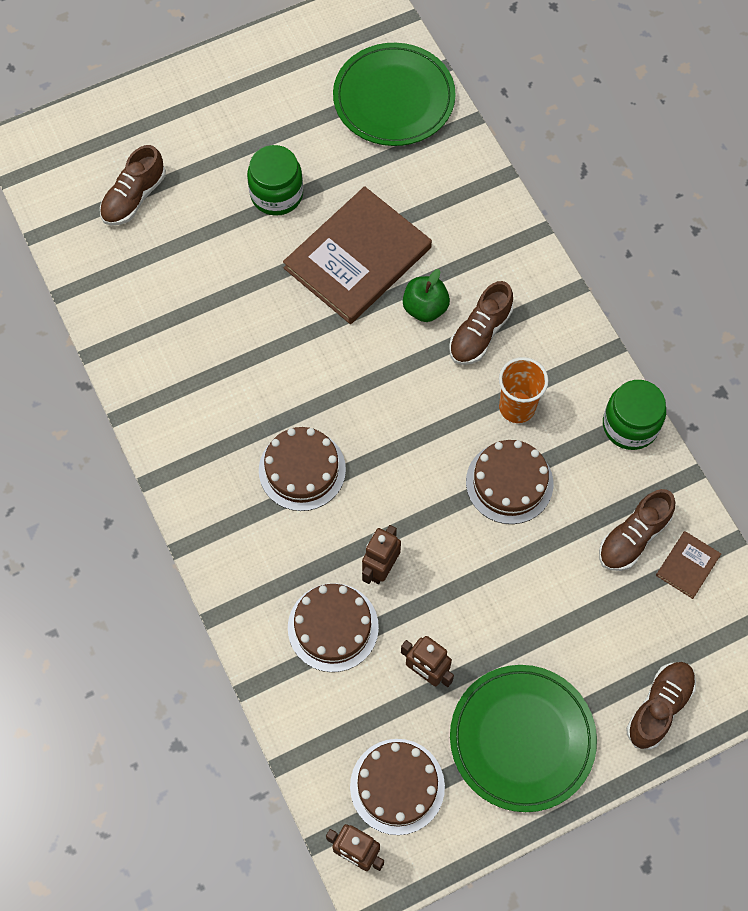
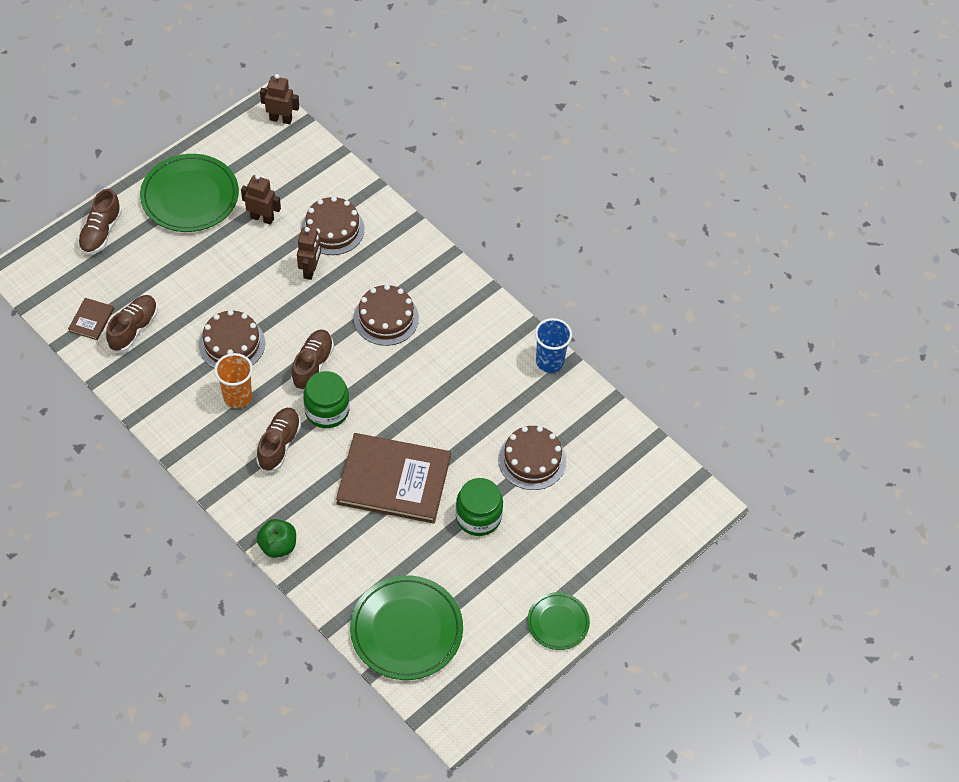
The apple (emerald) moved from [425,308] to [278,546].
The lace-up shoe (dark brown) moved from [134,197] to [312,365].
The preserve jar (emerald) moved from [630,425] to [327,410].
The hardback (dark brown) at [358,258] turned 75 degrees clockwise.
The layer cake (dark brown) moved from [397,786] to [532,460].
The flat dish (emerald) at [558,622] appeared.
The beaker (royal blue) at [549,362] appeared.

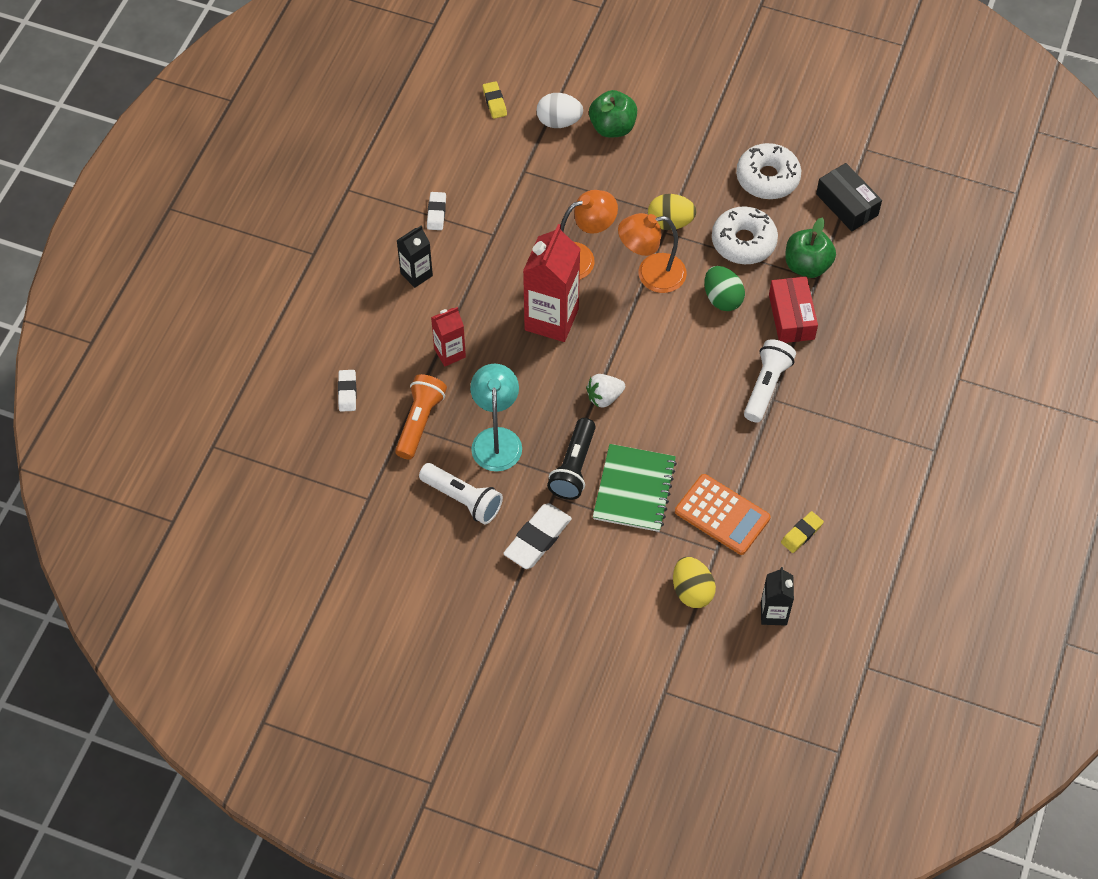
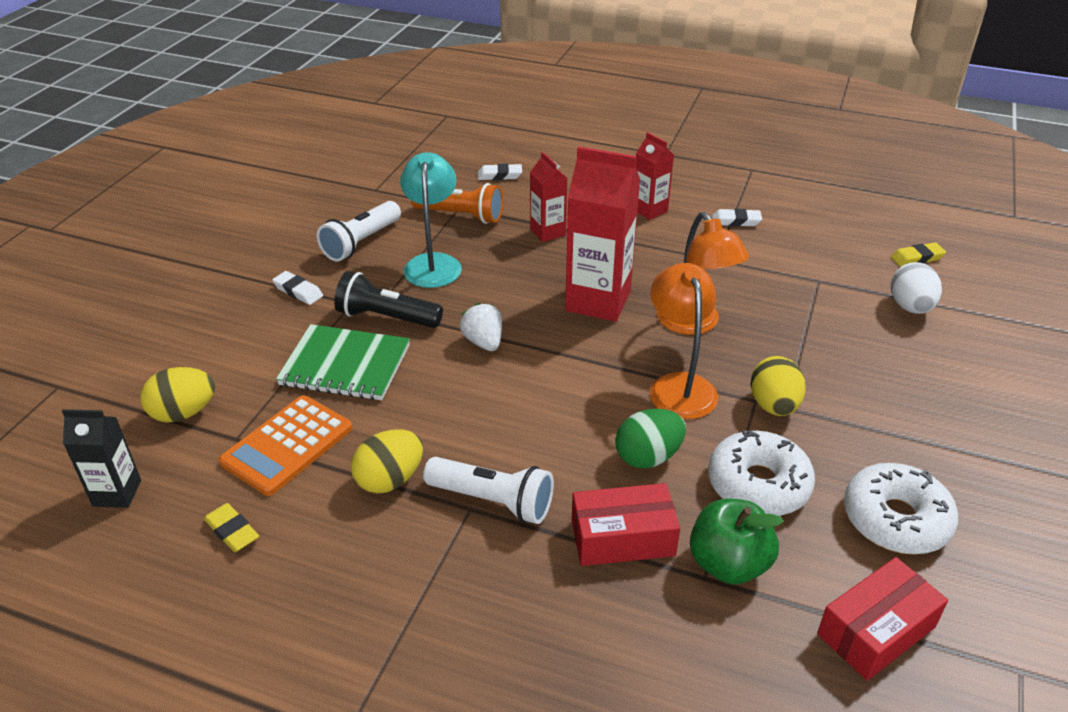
The gum eraser (white) at [537,539] changed to 0.58 times the size.
The toy egg (bright yellow) at [390,480] appeared.
The lamp (teal) at [496,439] turned 90 degrees counterclockwise.
The milk carton (black) at [416,274] became the milk carton (crimson) at [649,210].
The package (black) at [847,204] became the package (crimson) at [876,630].
The apple (emerald) at [612,127] disappeared.

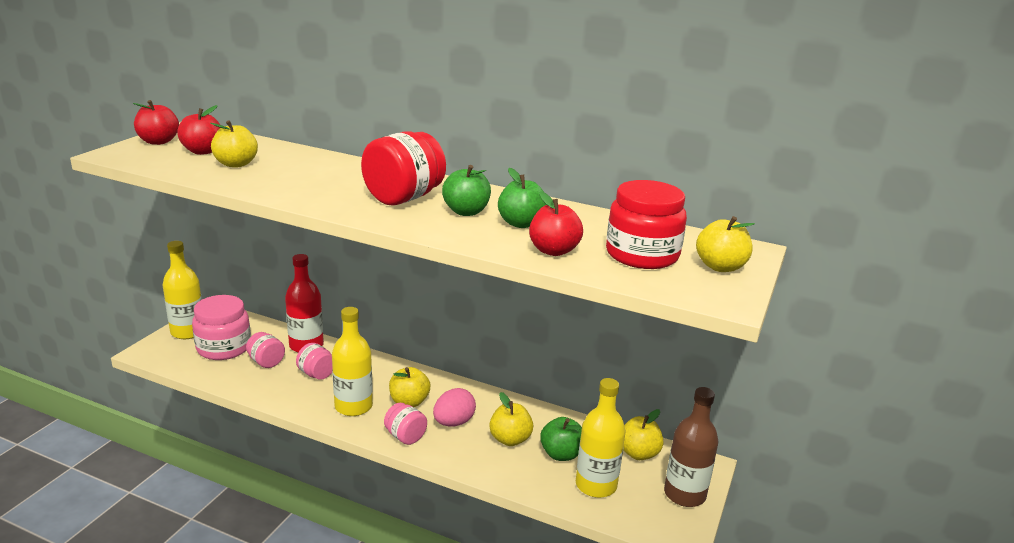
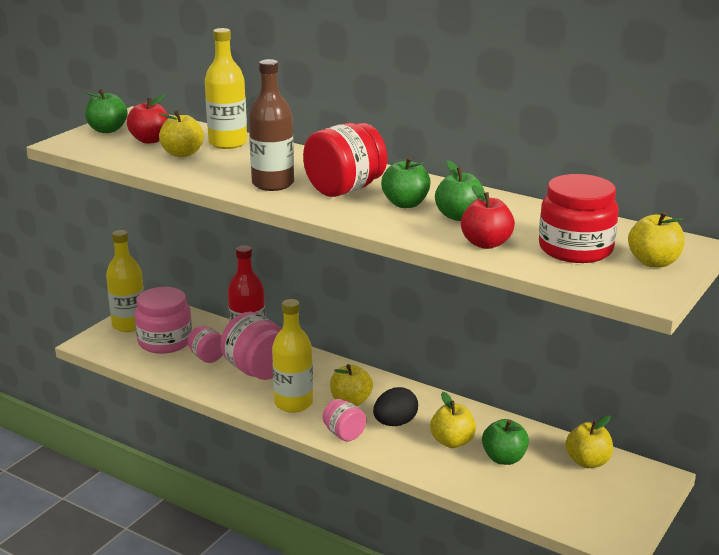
The apple (crimson) at [158,141] became the apple (emerald) at [107,130].
The bottle (bright yellow) moved from [596,485] to [228,143].
The preserve jar (rosy) at [316,374] changed to 1.78 times the size.
The bottle (dark brown) moved from [684,494] to [273,184].
The toy egg (rosy) at [453,422] became the toy egg (black) at [395,423].

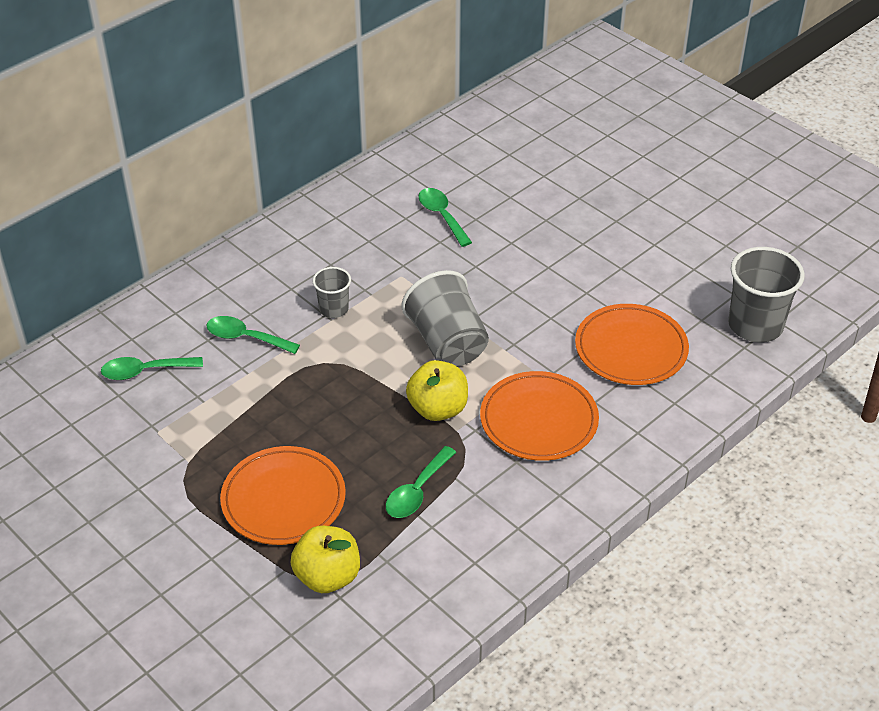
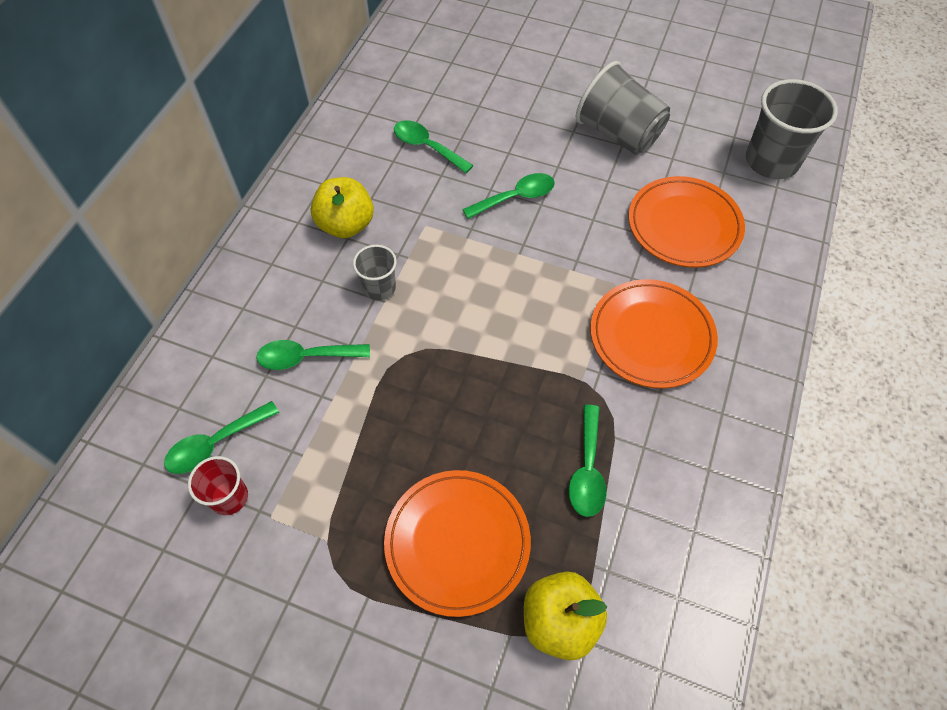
The beaker (crimson) at [229,497] appeared.
The apple (bright yellow) moved from [438,409] to [346,225].
The spoon (emerald) at [515,198] appeared.
The beaker (gray) moved from [447,343] to [618,134].

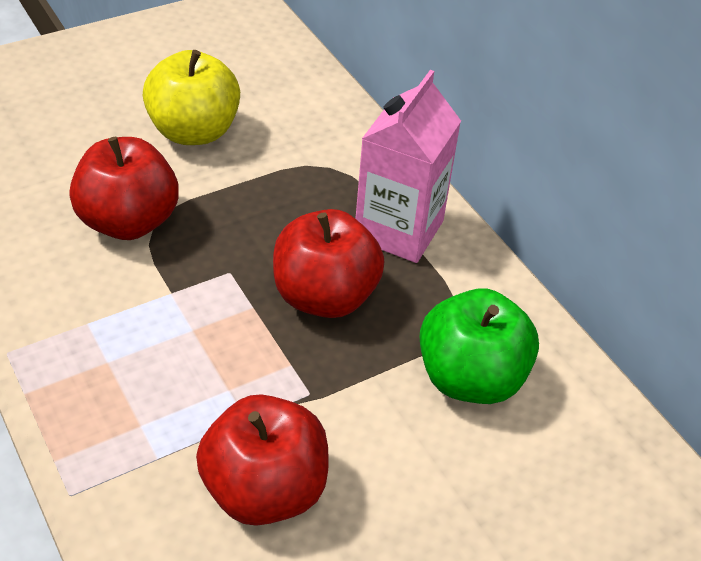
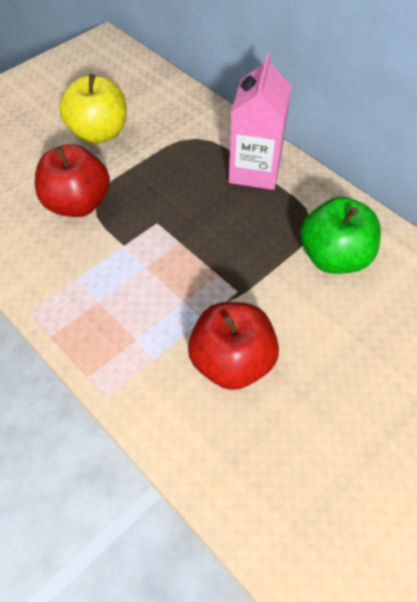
The apple (crimson) at [325,296] disappeared.

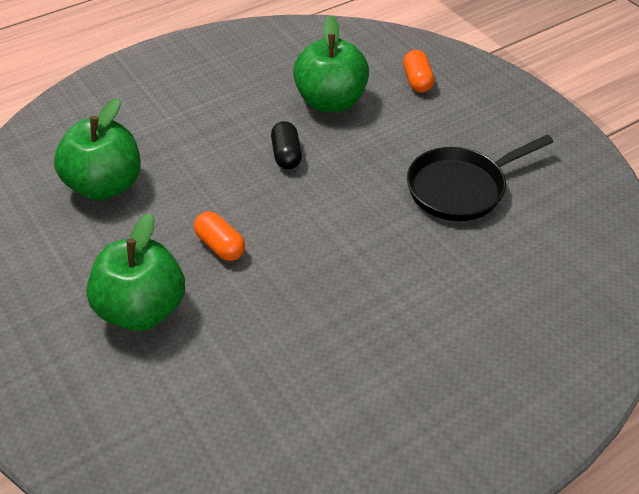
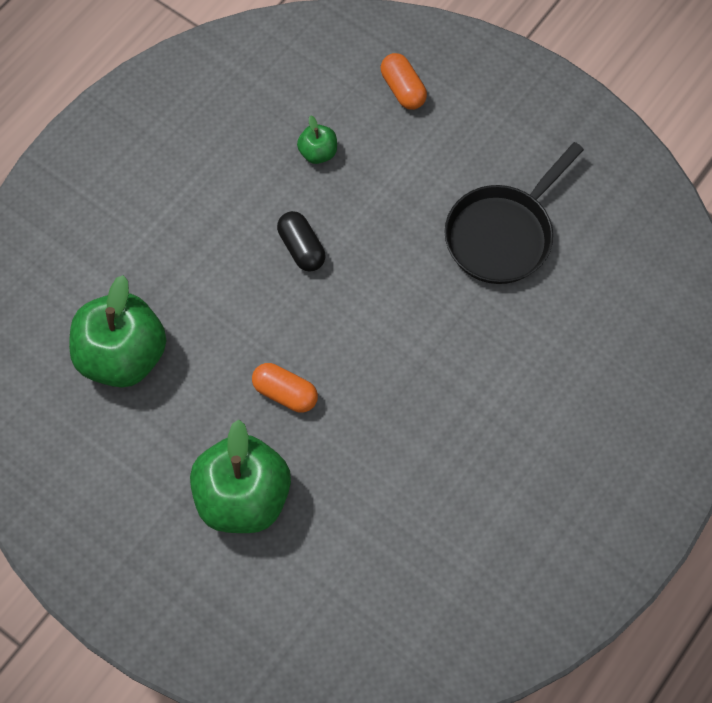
The apple (emerald) at [330,102] changed to 0.45 times the size.

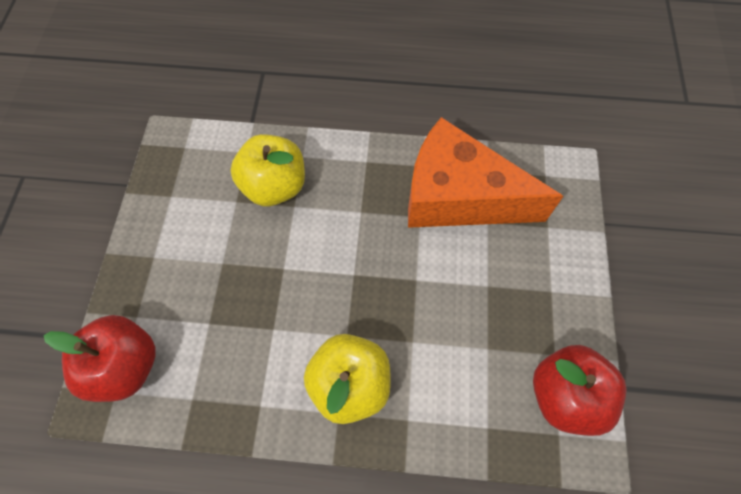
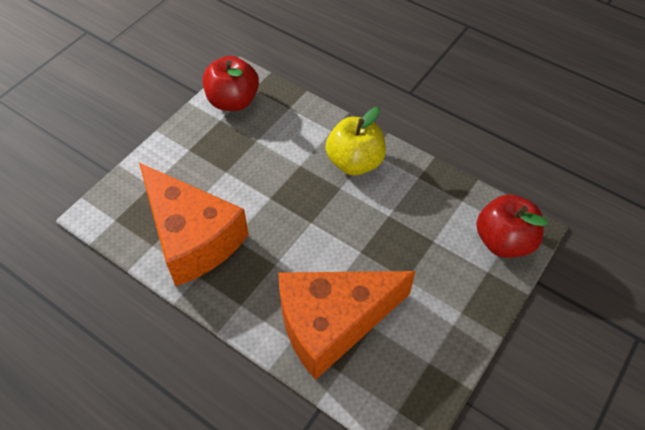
The apple (bright yellow) at [274,186] was replaced by the cheese wedge (orange) at [332,323].

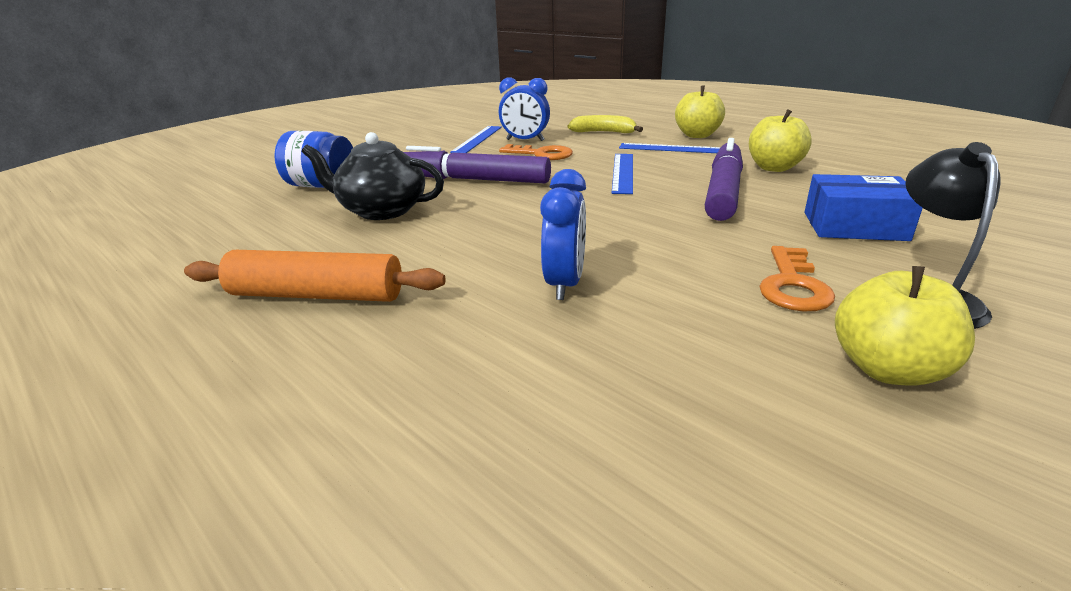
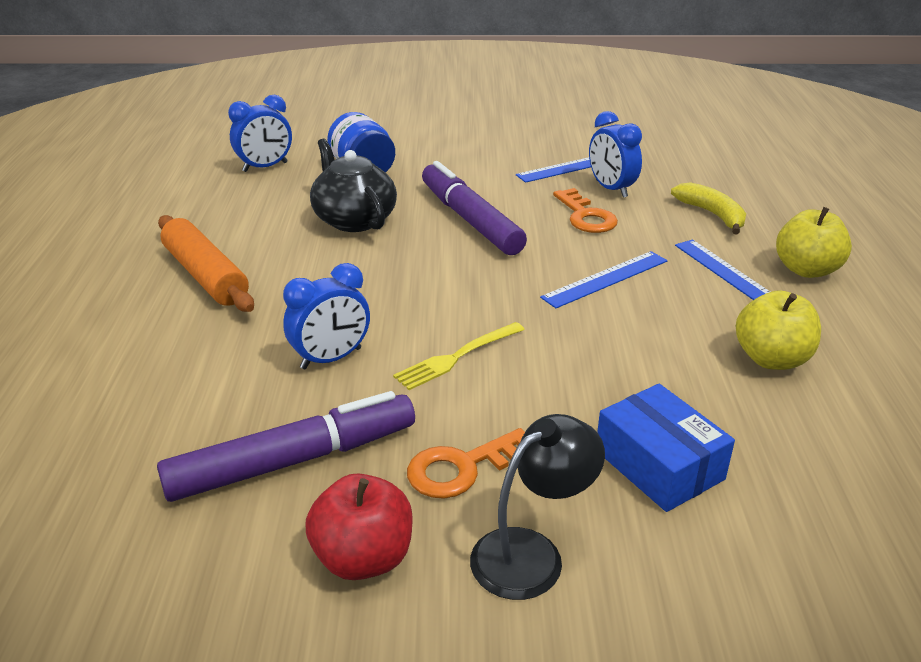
The marker (royal purple) moved from [723,191] to [293,461].
The clock (royal blue) at [265,167] appeared.
The apple (bright yellow) at [888,369] became the apple (crimson) at [363,558].
The table fork (bright yellow) at [456,357] appeared.

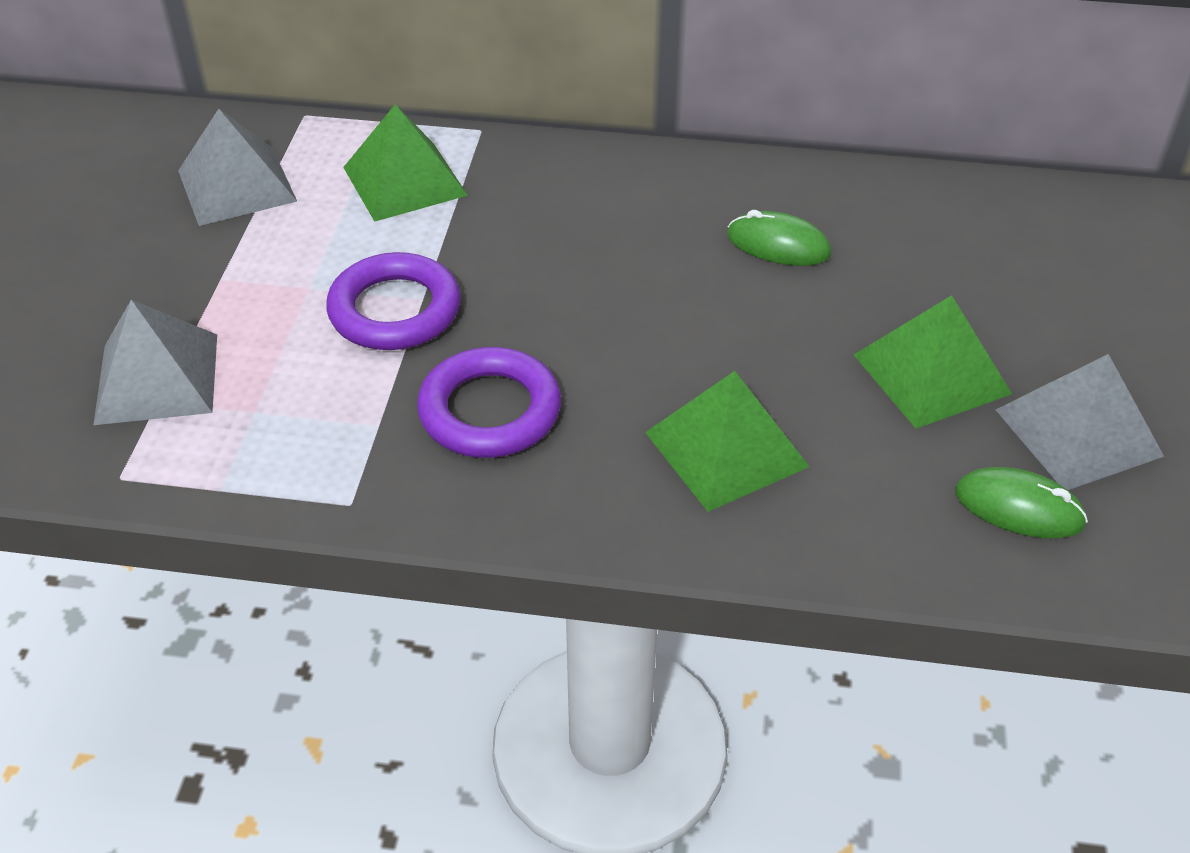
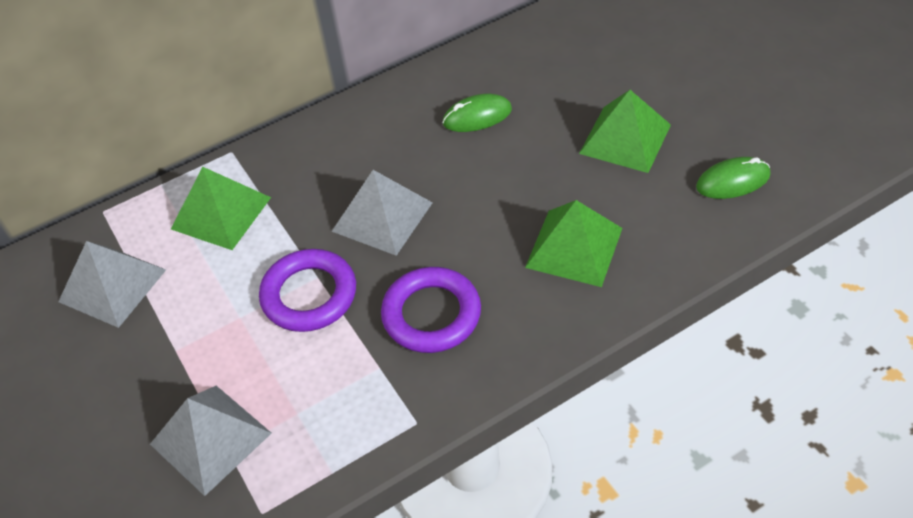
The solid pyramid (gray) moved from [1078,433] to [382,217].

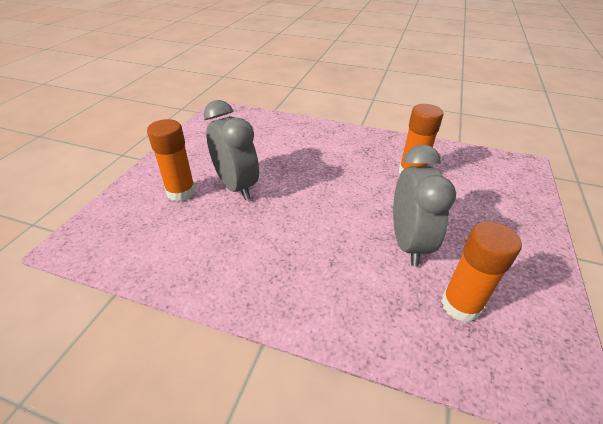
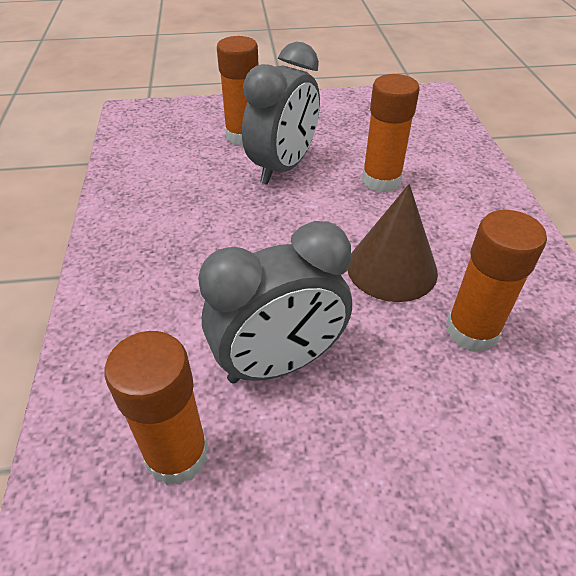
The cone shape (dark brown) at [391,268] appeared.
The stick of glue (orange) at [381,180] appeared.

